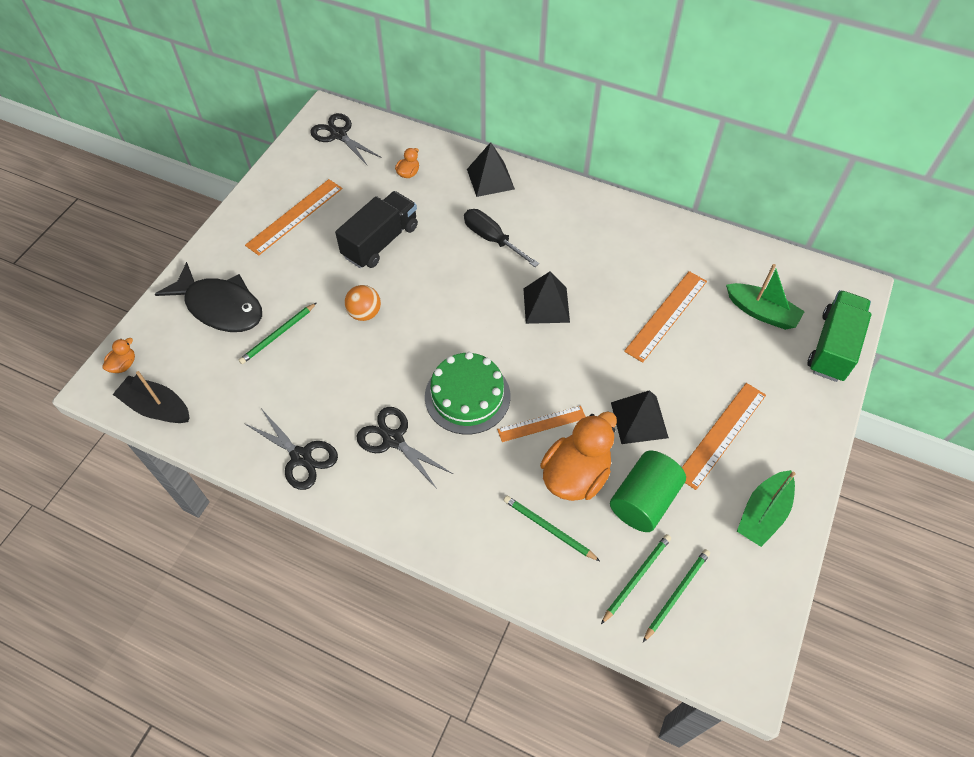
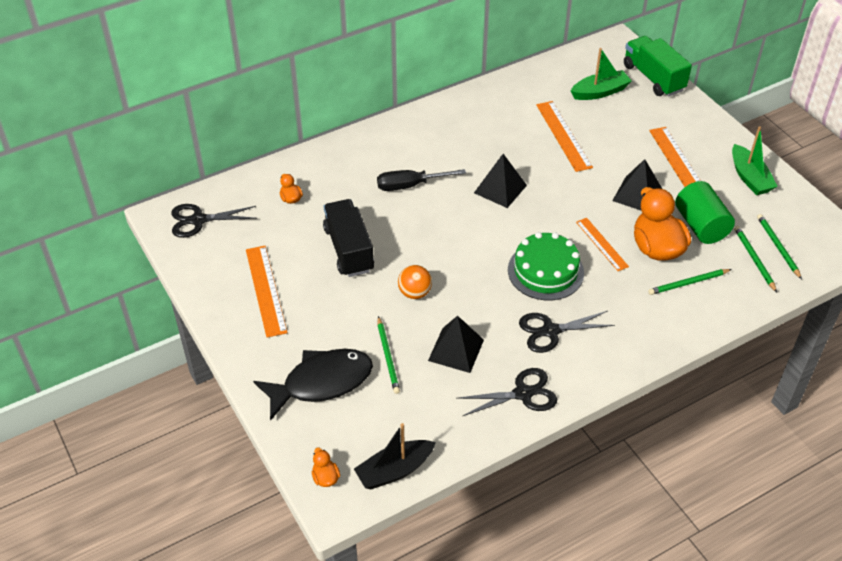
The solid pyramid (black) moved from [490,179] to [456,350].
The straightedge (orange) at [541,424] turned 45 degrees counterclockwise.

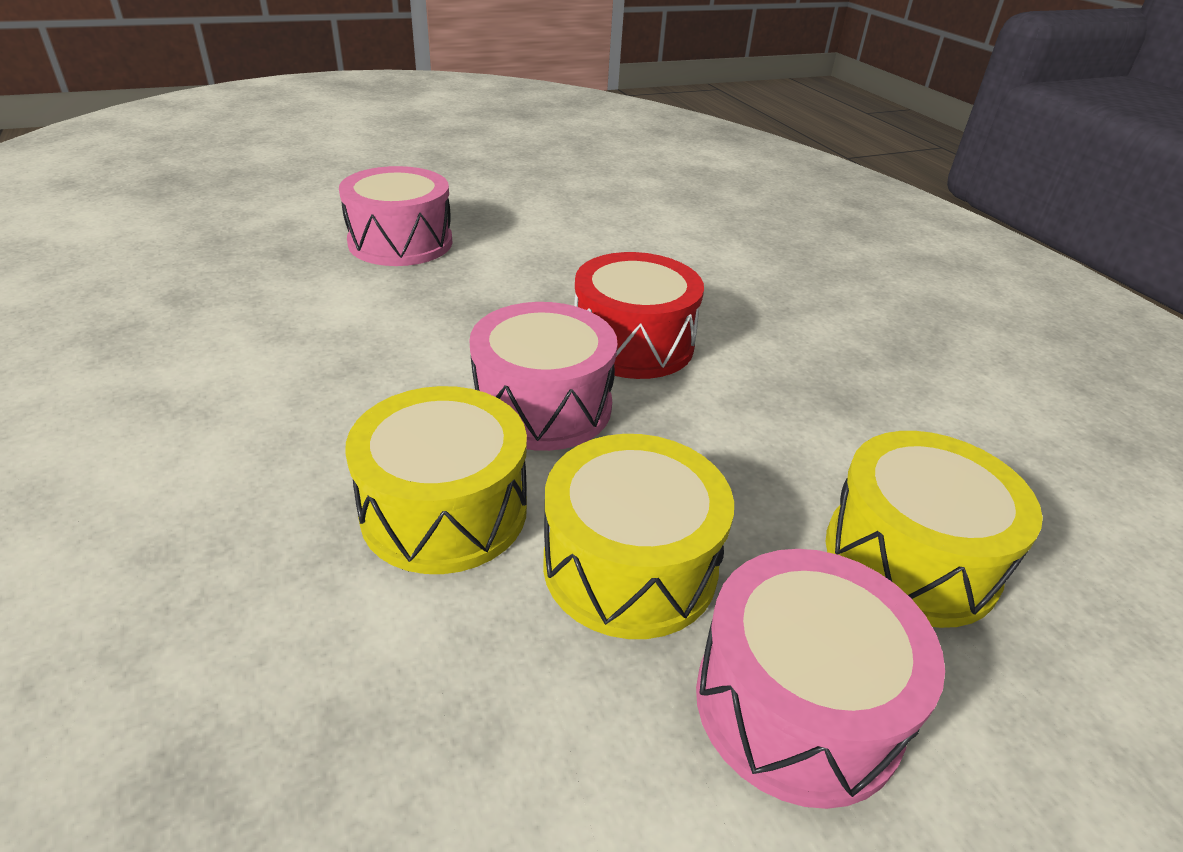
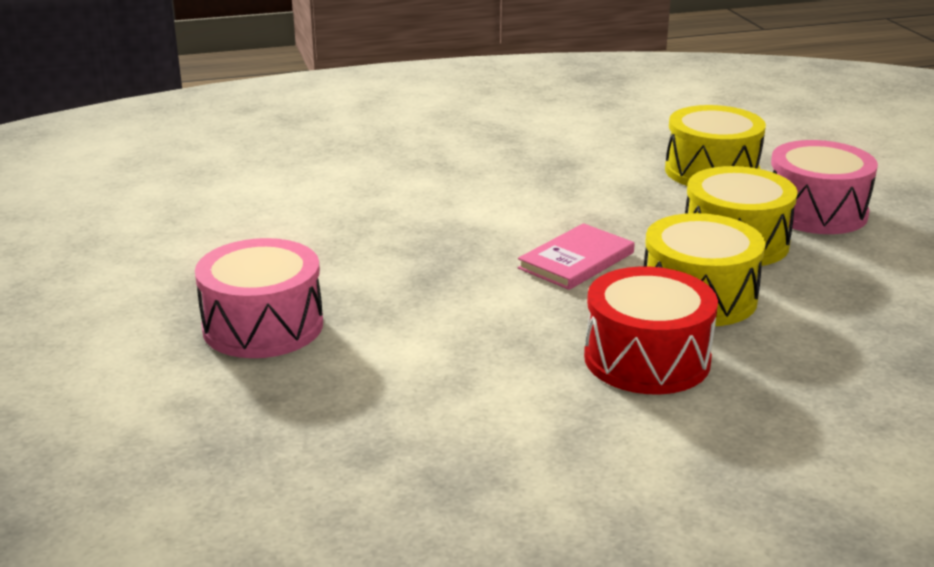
The drum (rosy) at [542,405] was replaced by the hardback (rosy) at [576,260].
The drum (crimson) moved from [633,343] to [647,359].

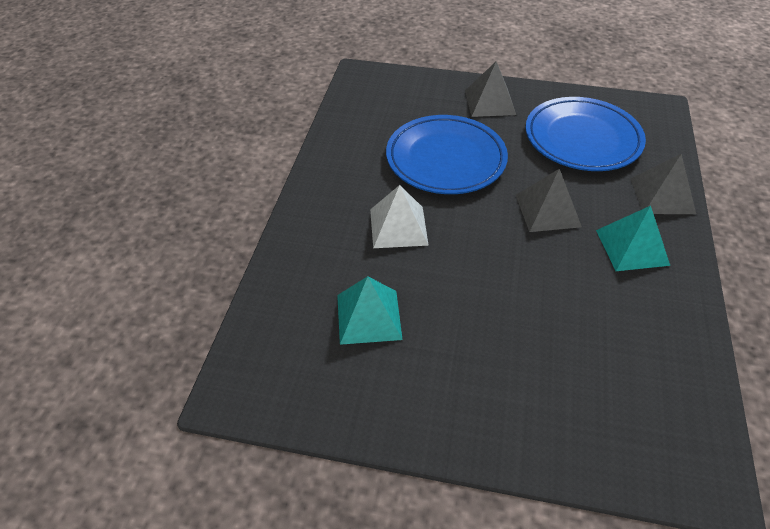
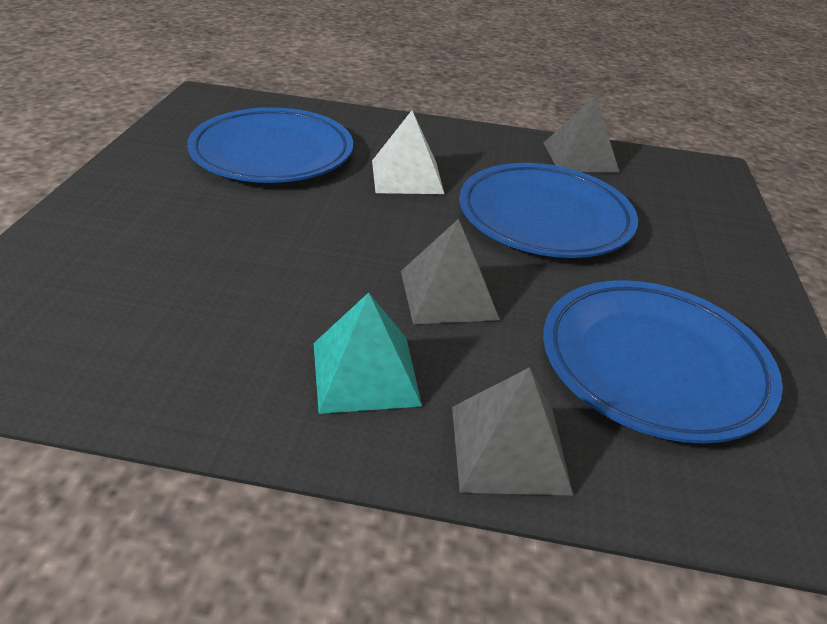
The solid pyramid (teal) at [369,316] was replaced by the flat dish (royal blue) at [272,153].
The solid pyramid (gray) moved from [490,102] to [580,157].

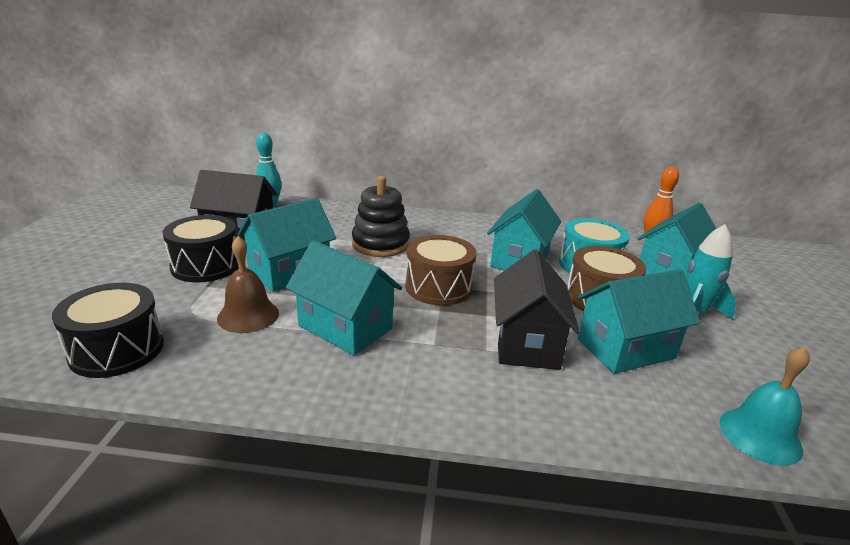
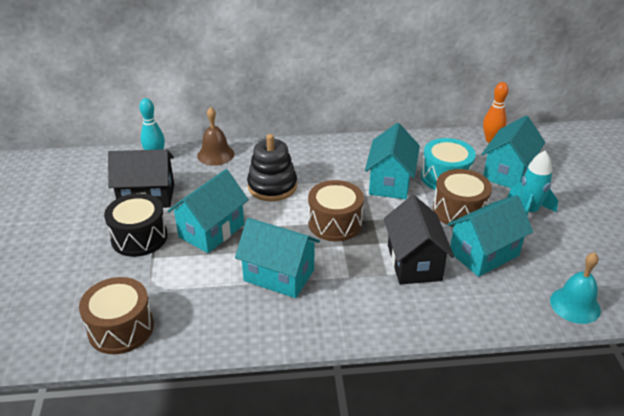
The drum (black) at [117,350] became the drum (dark brown) at [121,328].
The school bell (dark brown) moved from [248,315] to [215,154].

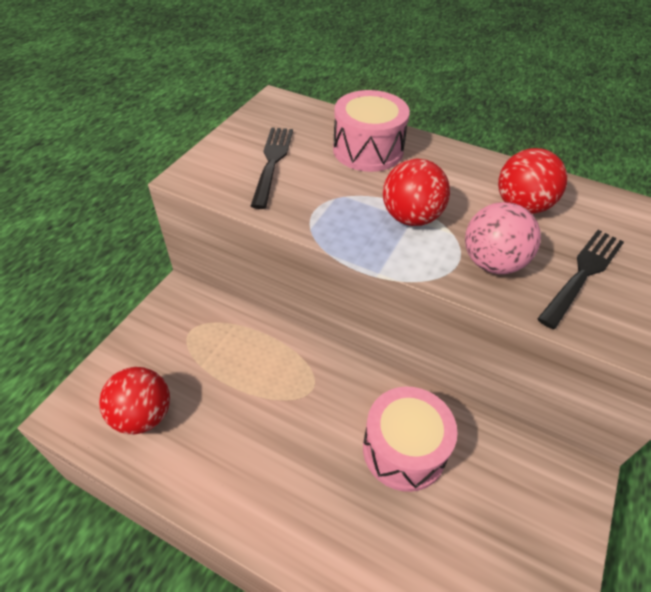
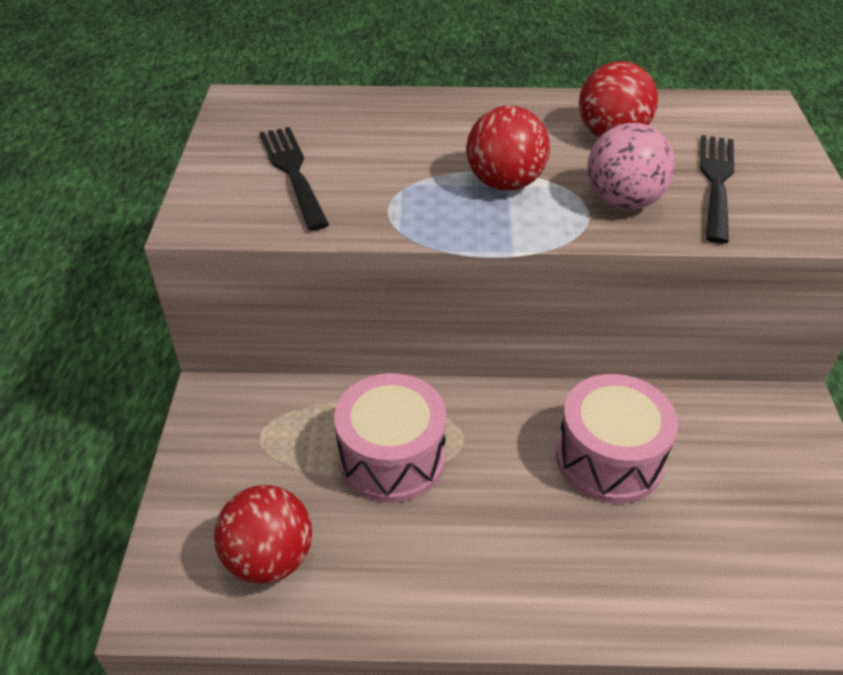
The drum (rosy) moved from [368,150] to [392,458].

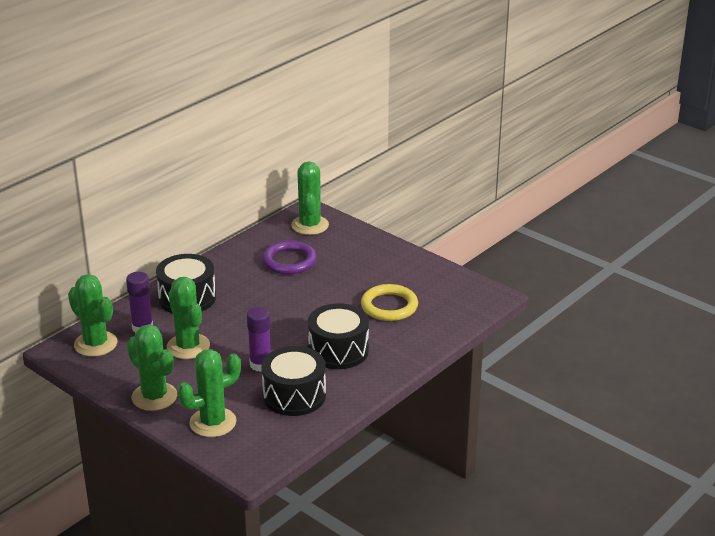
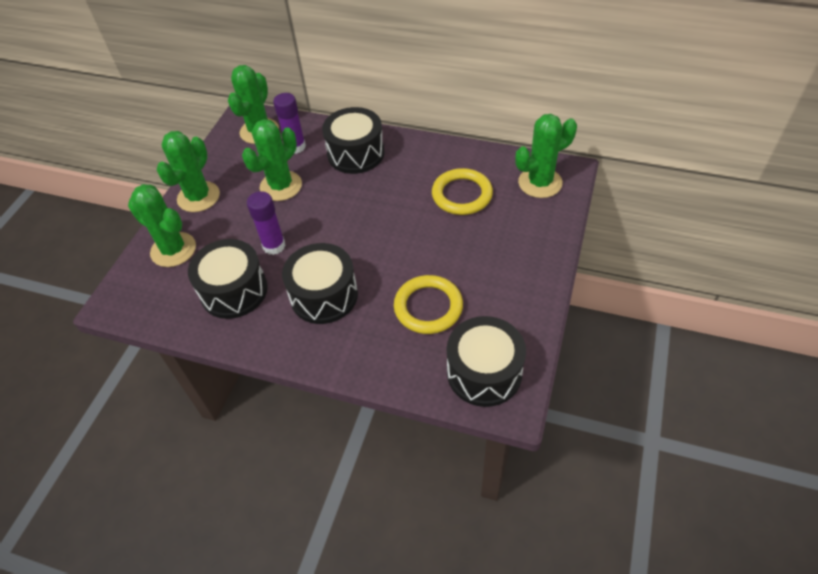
The ring (royal purple) at [289,261] became the ring (bright yellow) at [462,195].
The drum (black) at [484,372] appeared.

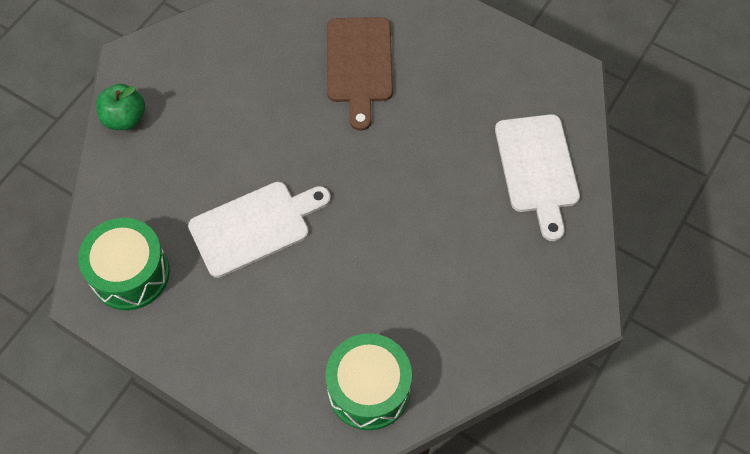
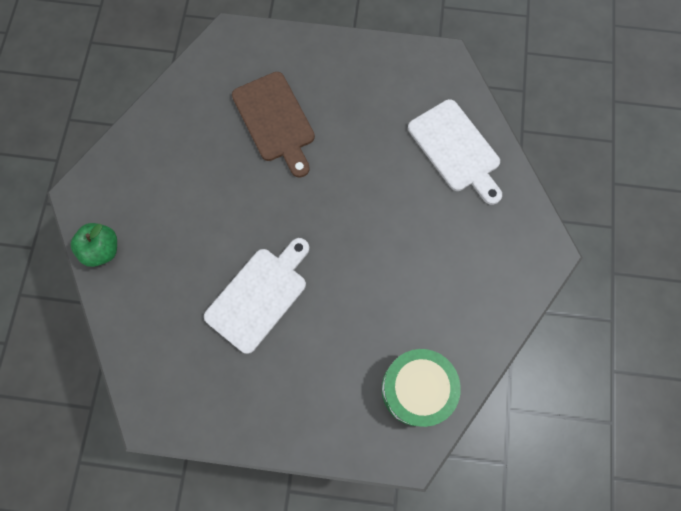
The drum (emerald) at [130,273] disappeared.

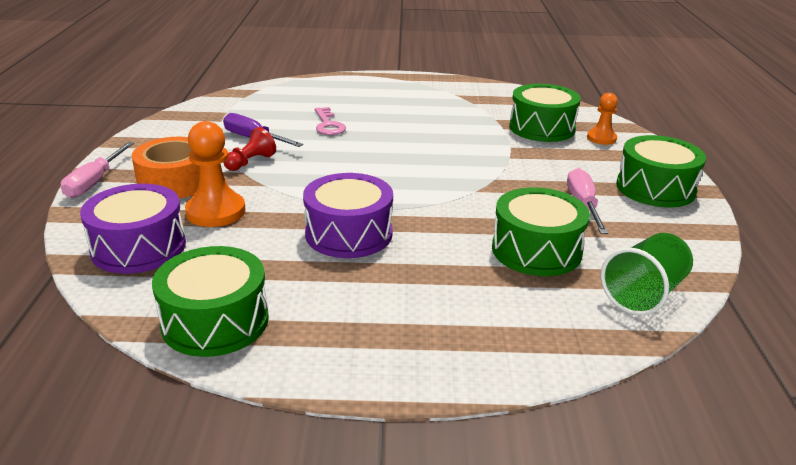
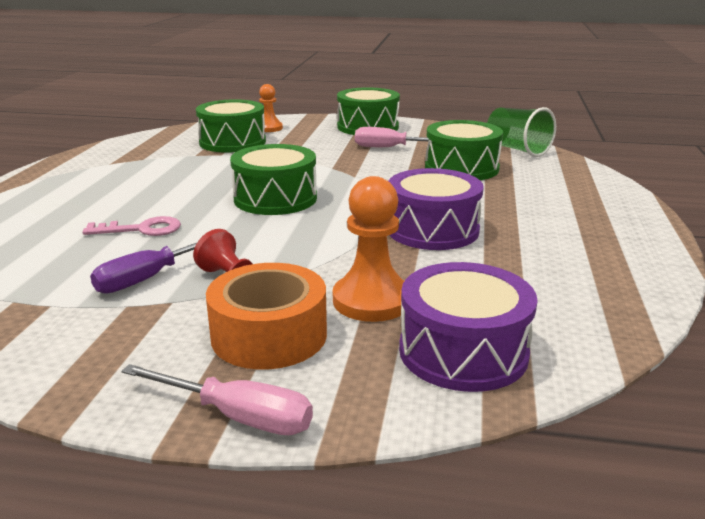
The drum (emerald) moved from [215,321] to [275,199].

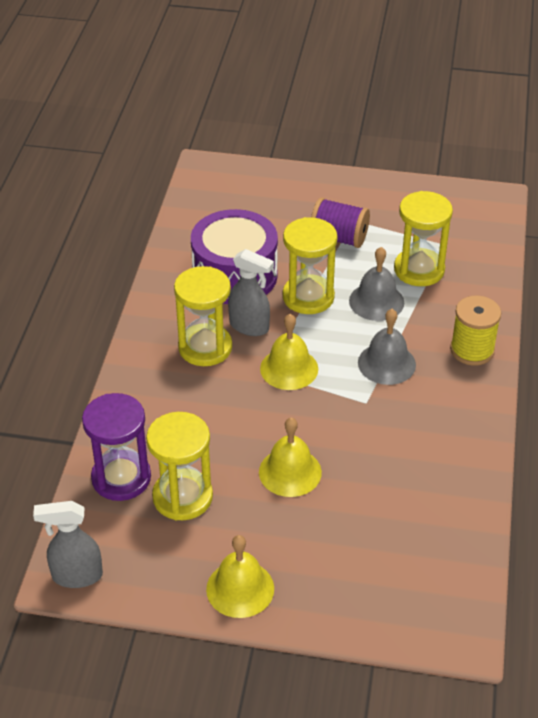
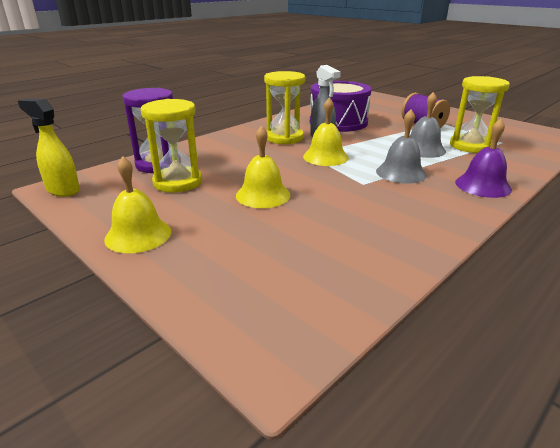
The sprayer (gray) at [76,576] became the sprayer (bright yellow) at [62,190].
The spool (bright yellow) at [472,350] was replaced by the school bell (royal purple) at [482,185].
The sandglass (bright yellow) at [308,297] disappeared.

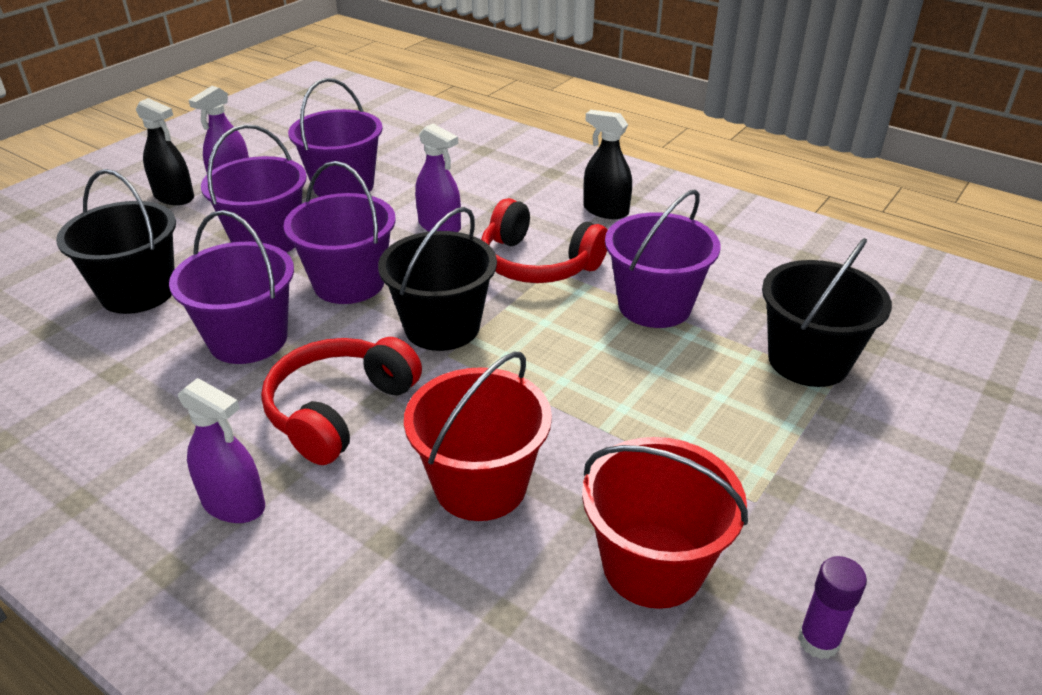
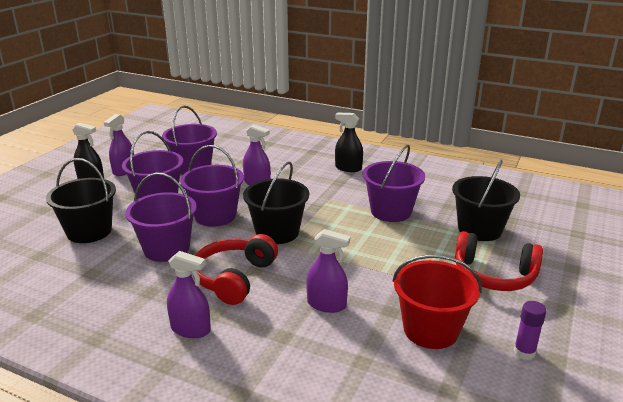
The bucket (crimson) at [480,485] was replaced by the sprayer (royal purple) at [326,304].
The headset (crimson) moved from [538,263] to [494,275].

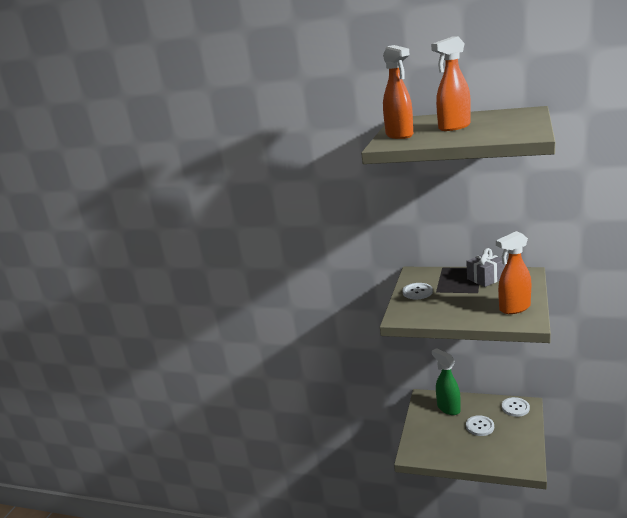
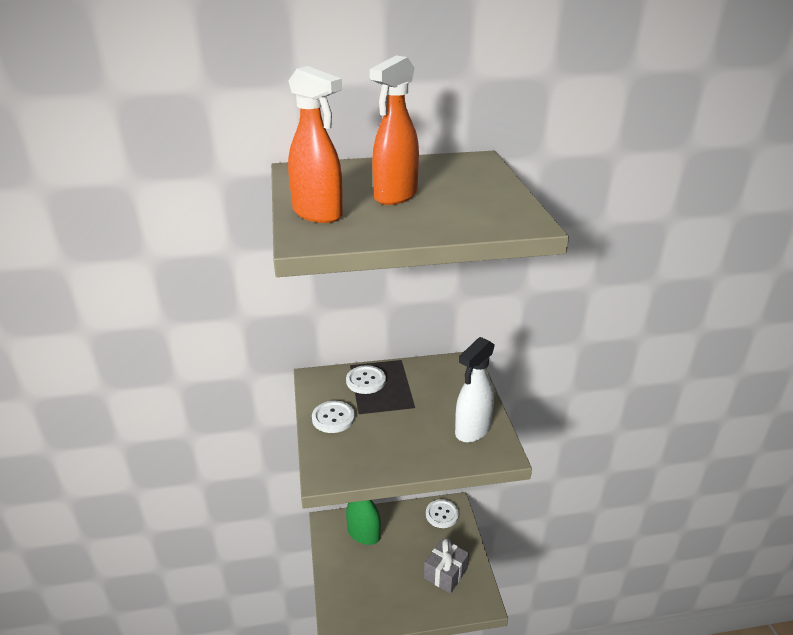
The button (white) moved from [480,426] to [366,381].
The gift (gray) moved from [486,278] to [445,573].
The sprayer (orange) at [514,308] became the sprayer (white) at [472,430].

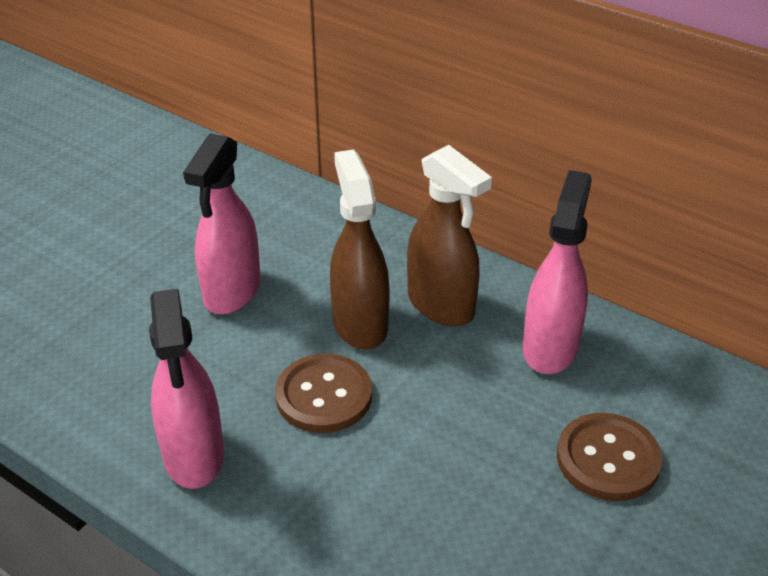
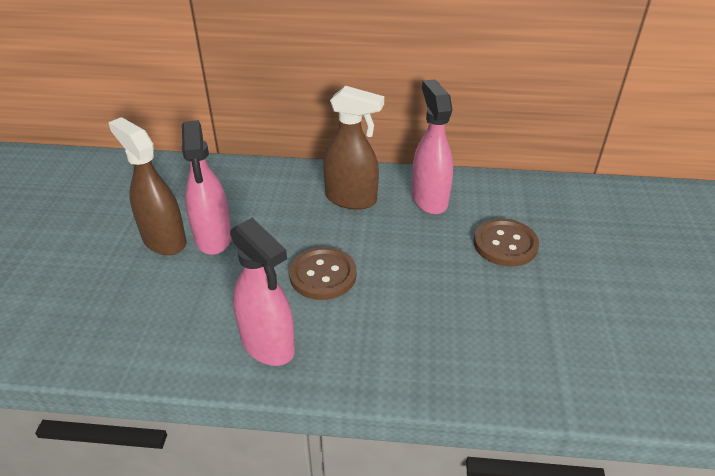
The sprayer (dark brown) moved from [360,324] to [164,240].

